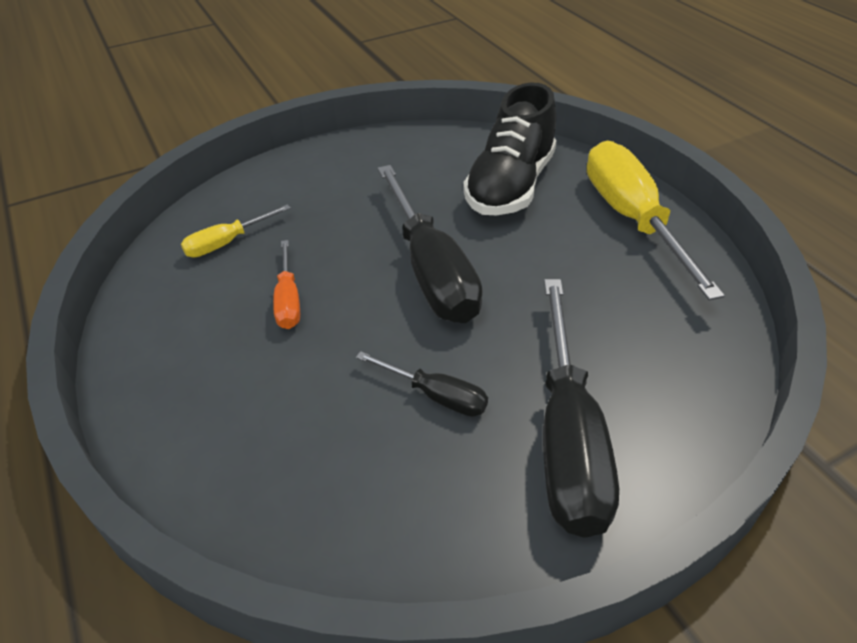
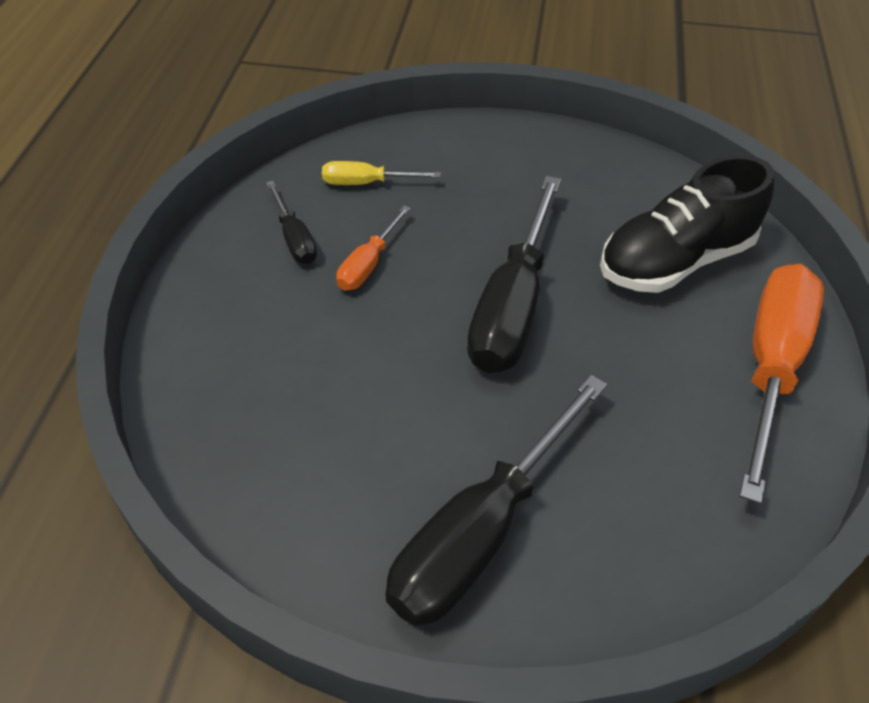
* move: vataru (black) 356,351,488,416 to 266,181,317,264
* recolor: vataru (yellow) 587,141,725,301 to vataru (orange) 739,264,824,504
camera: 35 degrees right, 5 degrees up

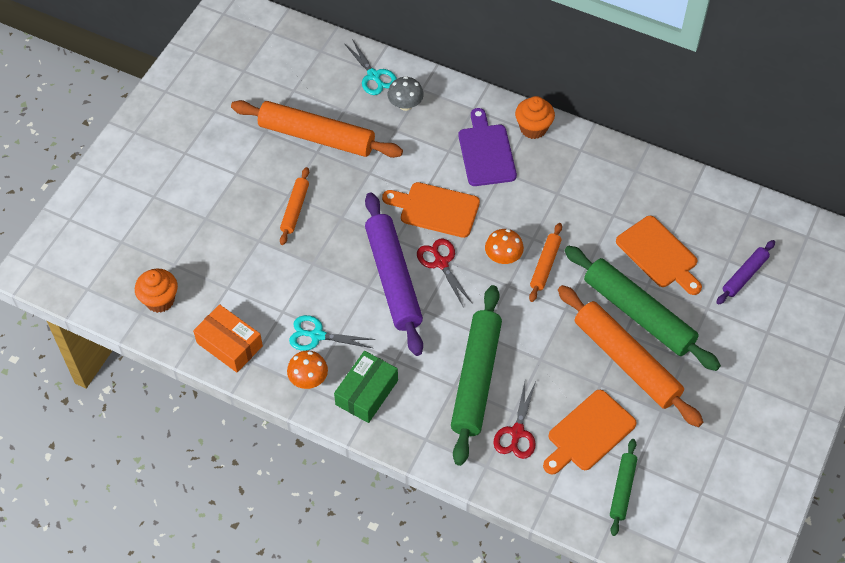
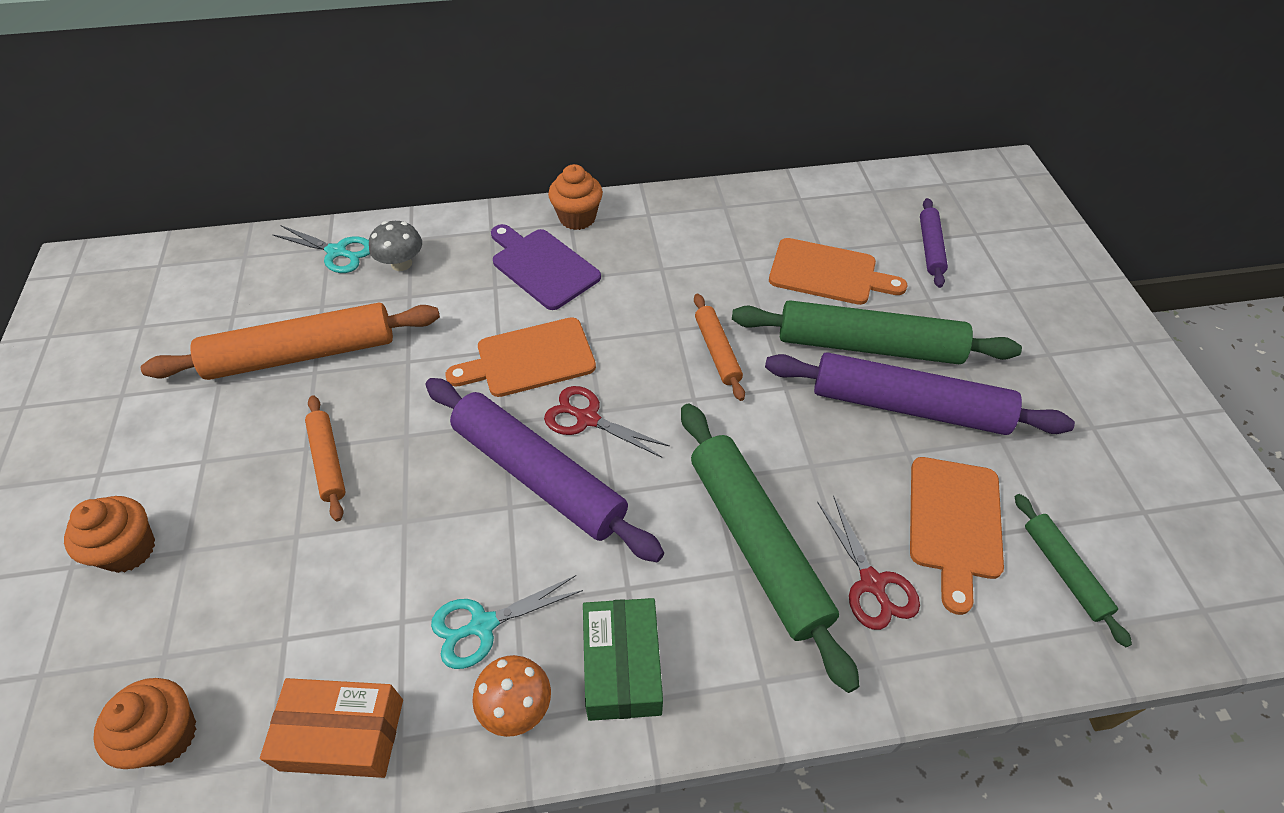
* insert: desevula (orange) 64,496,155,573
* recolor: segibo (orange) 558,285,703,427 to segibo (purple) 765,352,1075,435
* delete: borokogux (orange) 485,229,524,264
camera: 35 degrees left, 5 degrees down

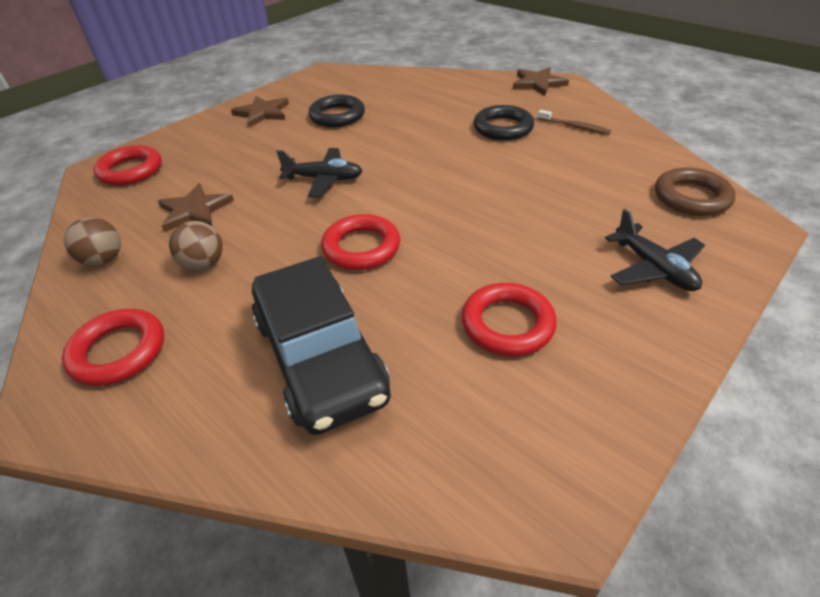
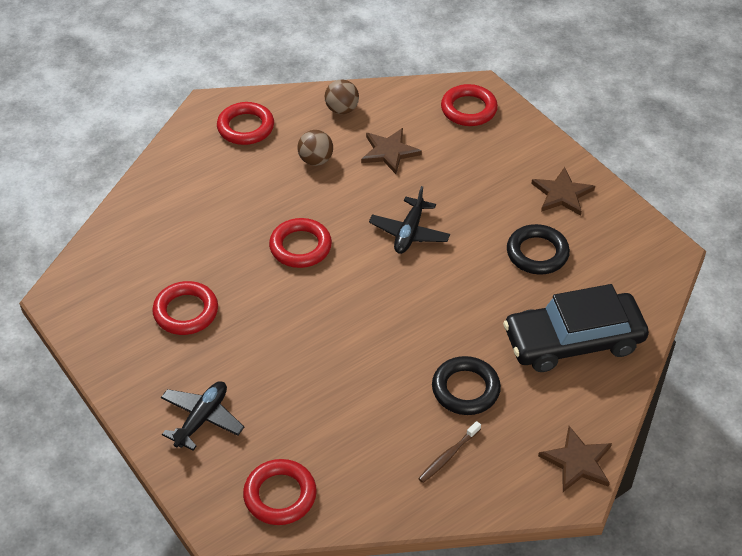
* rotate: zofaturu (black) 605,209,705,291 = 161,381,244,451 135 degrees clockwise
* recolor: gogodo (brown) 655,167,736,216 to gogodo (red) 243,459,317,525
* move: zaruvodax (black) 252,256,391,435 to 503,284,649,372
camera: 100 degrees right, 5 degrees up

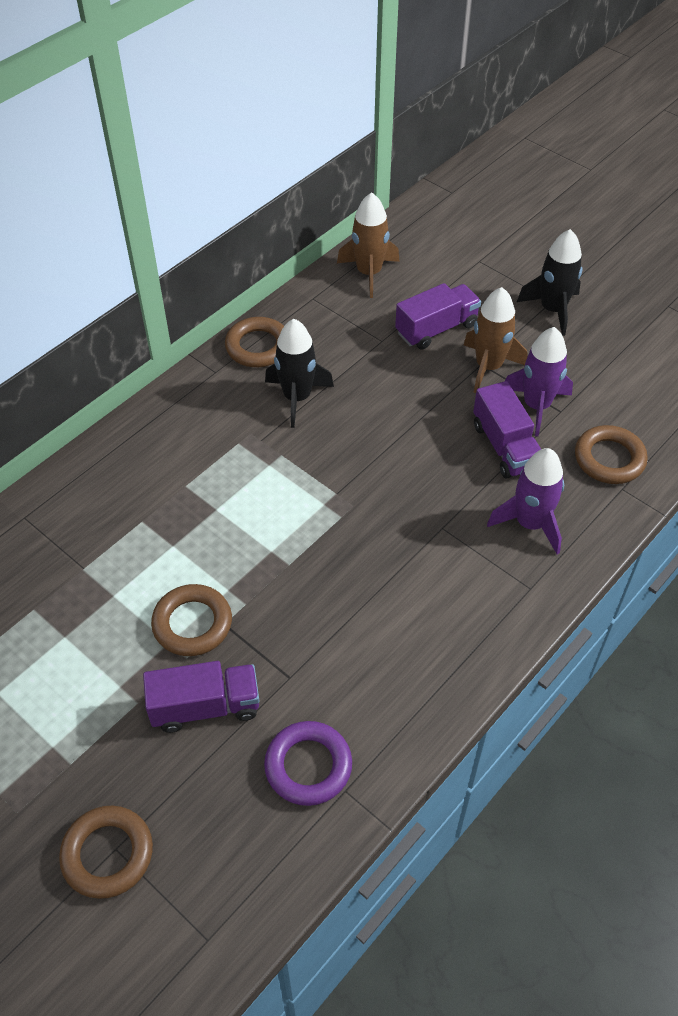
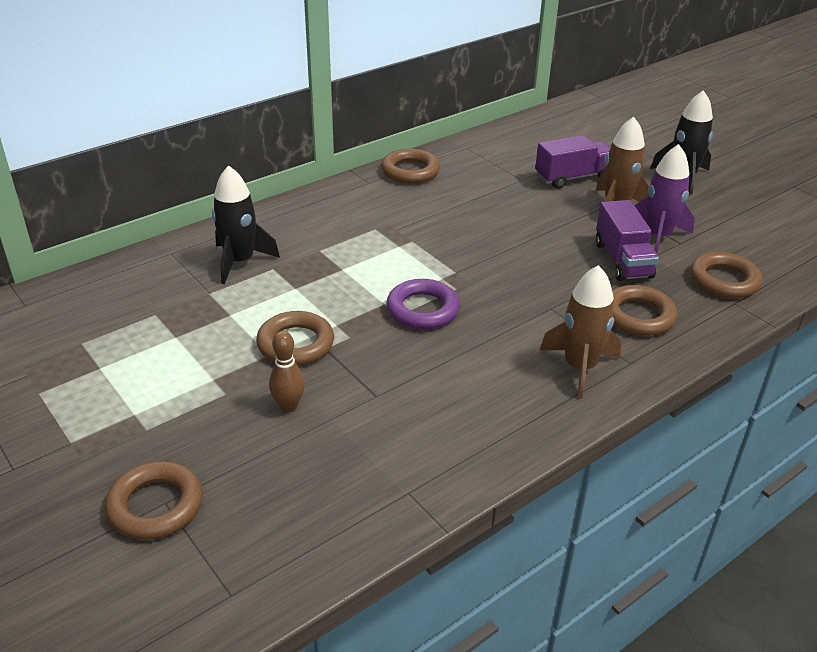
* move: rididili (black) 265,318,334,428 to 212,165,280,284
* replace: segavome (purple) 143,661,259,733 to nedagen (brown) 269,331,305,412
* move: gogodo (purple) 264,721,352,806 to 386,279,460,329
* move: rididili (brown) 337,192,400,298 to 540,265,621,399
* replace: rididili (purple) 487,448,564,554 to gogodo (brown) 612,285,678,336
camera: 10 degrees right, 15 degrees down

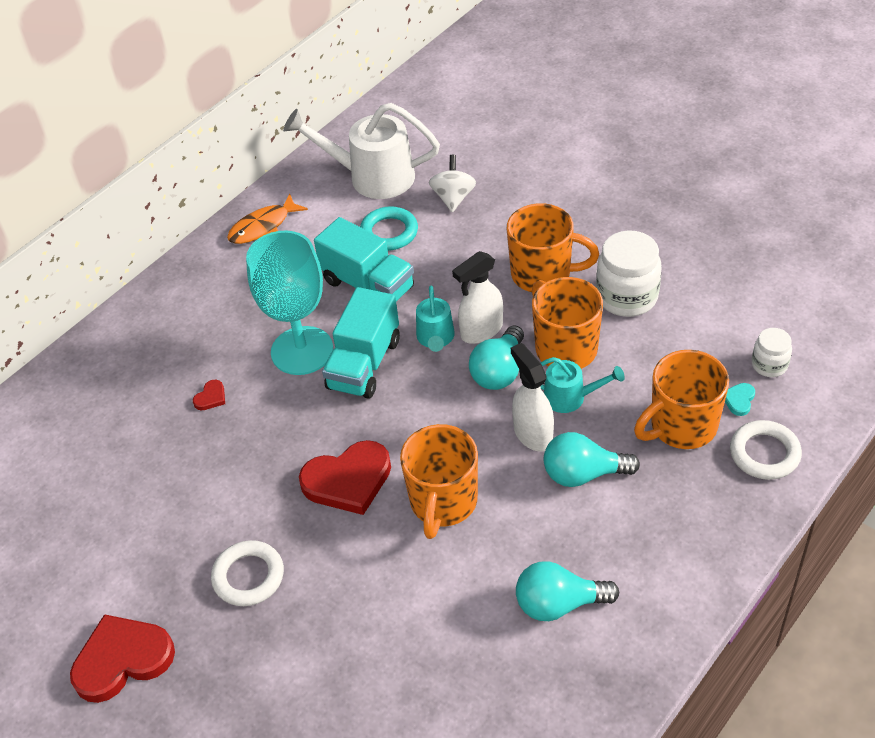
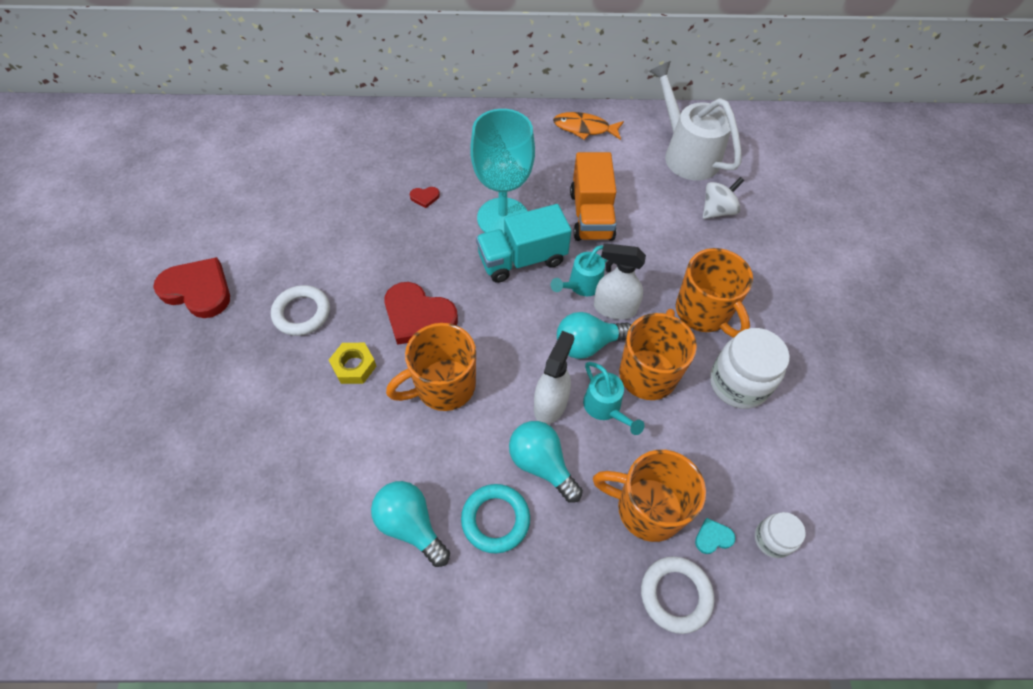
* insert: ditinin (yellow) 329,343,377,384
* move: gogodo (turquoise) 360,206,418,251 to 461,484,530,553
* recolor: segavome (turquoise) 314,217,414,302 to segavome (orange) 570,152,617,241
camera: 45 degrees right, 10 degrees up

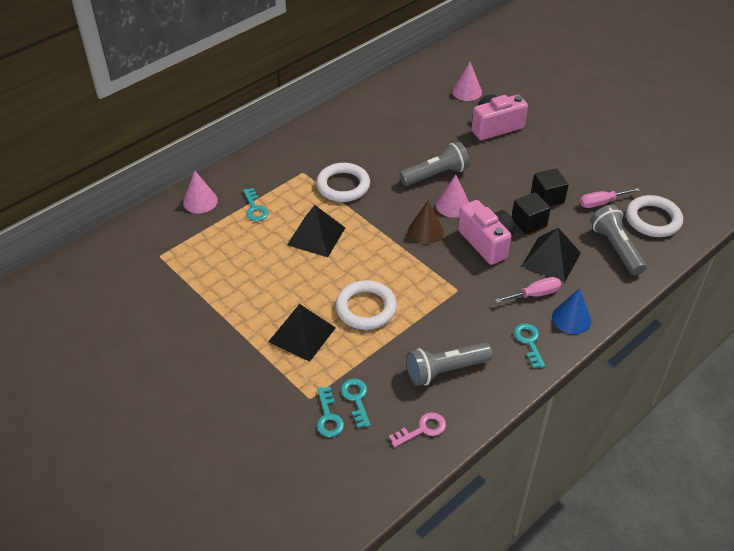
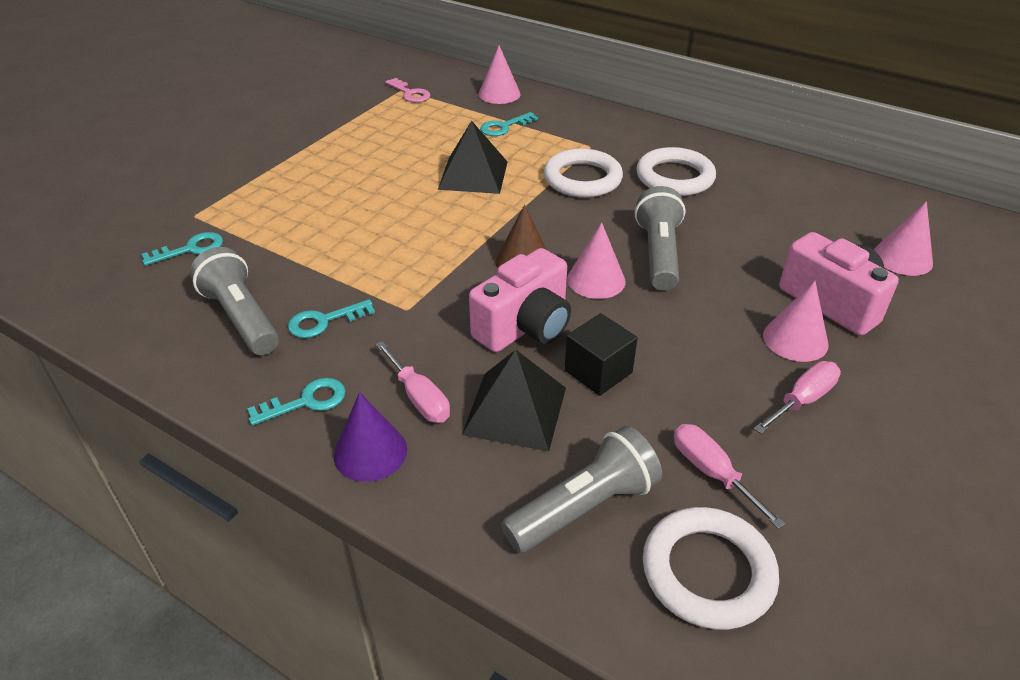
* move: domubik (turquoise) 317,387,344,437 to 288,299,375,338
* recolor: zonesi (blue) 552,288,591,334 to zonesi (purple) 334,392,407,482
* move: domubik (pink) 389,412,446,447 to 385,78,430,103
* rotate: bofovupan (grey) 399,141,470,186 = 635,186,686,291 135 degrees counterclockwise
* move: gogodo (white) 335,280,397,330 to 636,147,716,196
* insert: vataru (pink) 754,361,841,434
* insert: zonesi (pink) 763,281,828,362
* delete: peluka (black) 268,304,336,362
* delete: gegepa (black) 531,168,569,206
camera: 75 degrees right, 5 degrees down

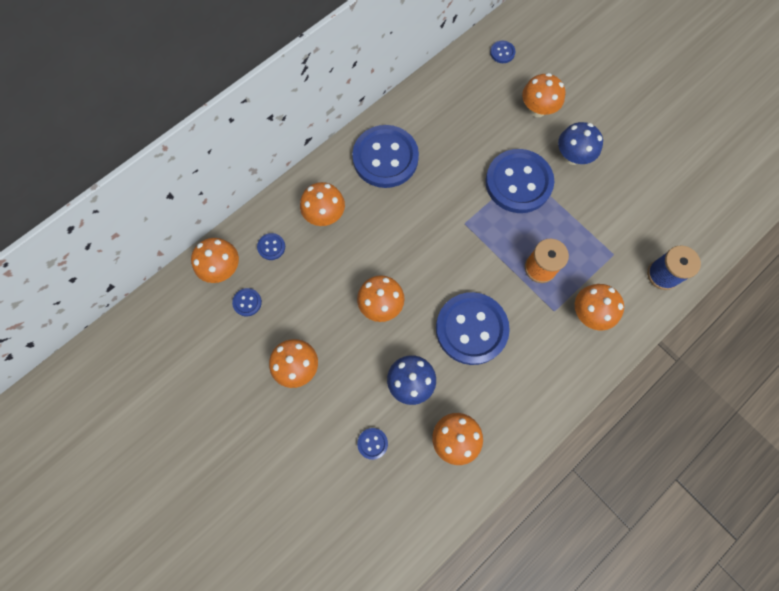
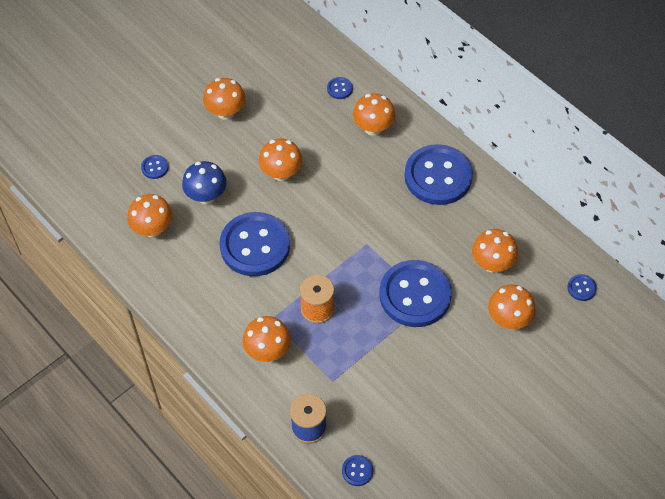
* move: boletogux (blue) 232,288,262,316 to 342,455,373,486
* move: borokogux (orange) 191,238,239,283 to 472,229,518,272
* delete: borokogux (blue) 558,122,603,165
camera: 90 degrees right, 15 degrees down

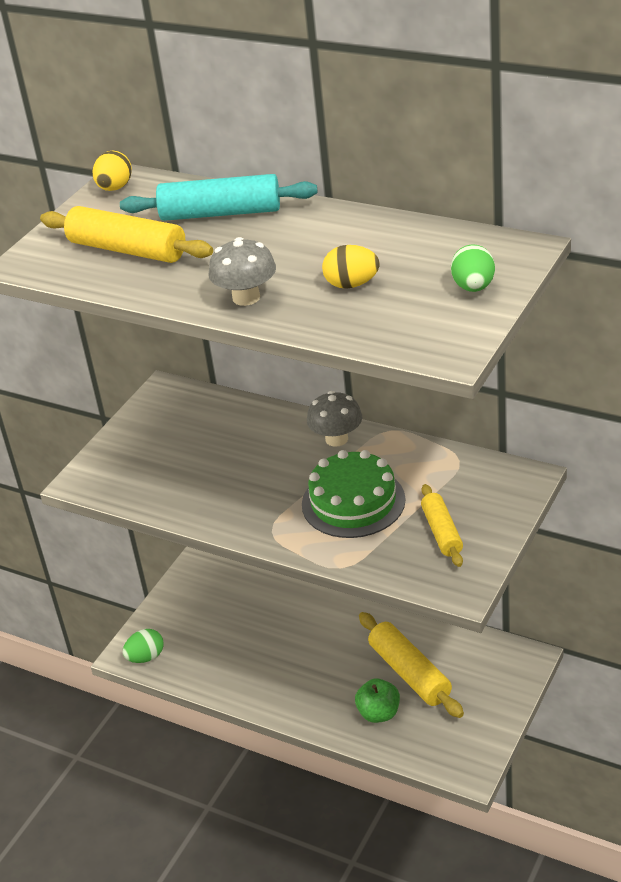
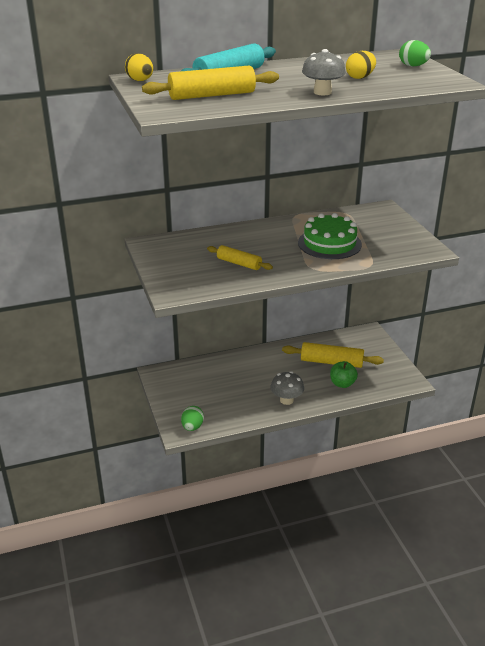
* move: segibo (yellow) 421,484,463,567 to 207,245,273,270
* move: borokogux (grey) 307,391,362,447 to 270,371,304,405
camera: 50 degrees left, 5 degrees down

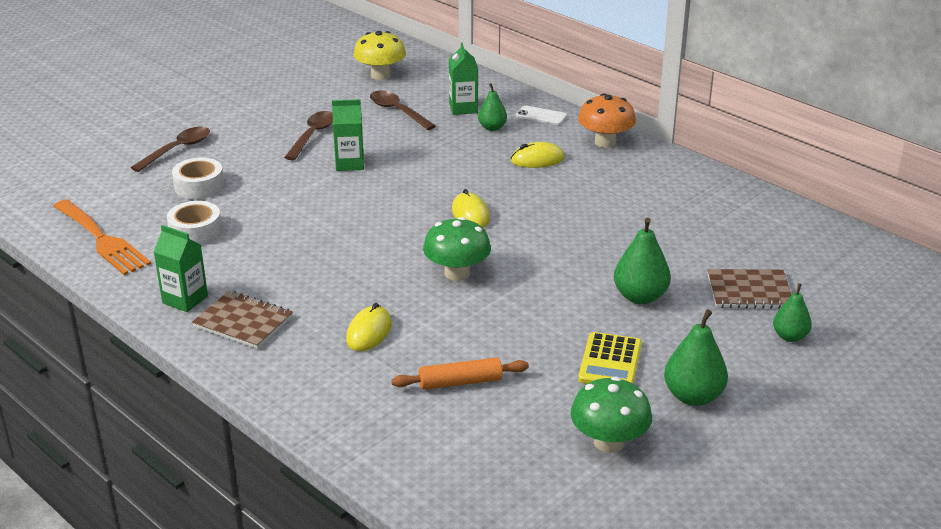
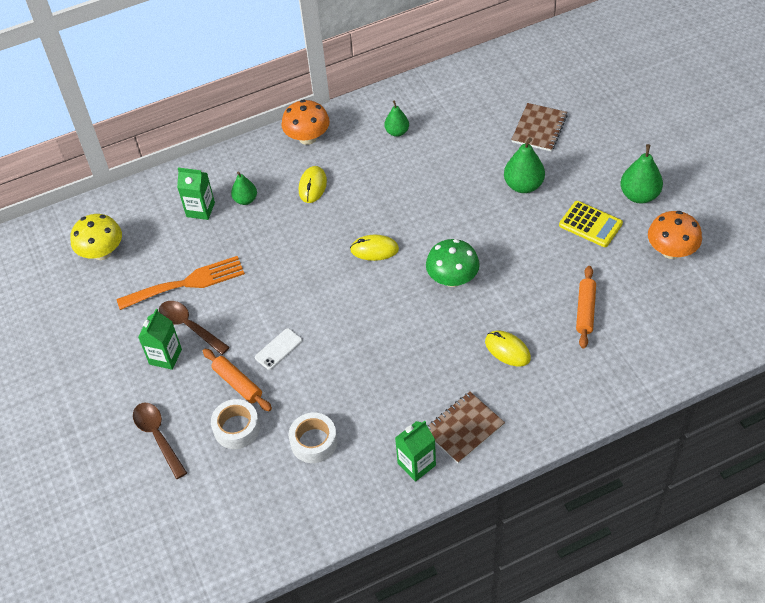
* move: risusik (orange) 53,200,151,275 to 117,256,245,310
* move: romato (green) 332,99,364,171 to 138,309,182,370
* insert: segibo (orange) 203,349,272,411
* move: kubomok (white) 516,105,567,125 to 255,328,302,370
* move: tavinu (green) 773,283,812,342 to 384,100,409,137
* recolor: borokogux (green) 570,377,652,453 to borokogux (orange) 648,211,702,259
* delete: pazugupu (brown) 370,91,436,130
camera: 65 degrees left, 20 degrees up

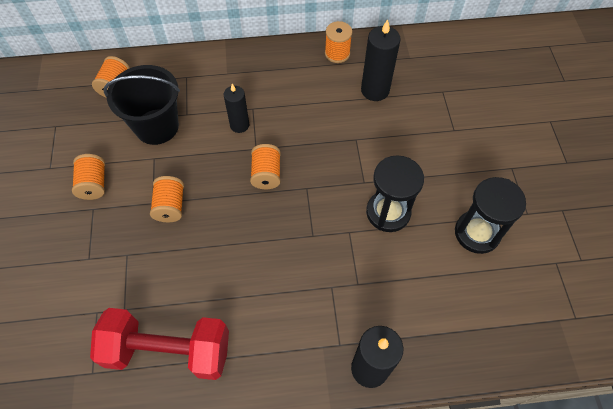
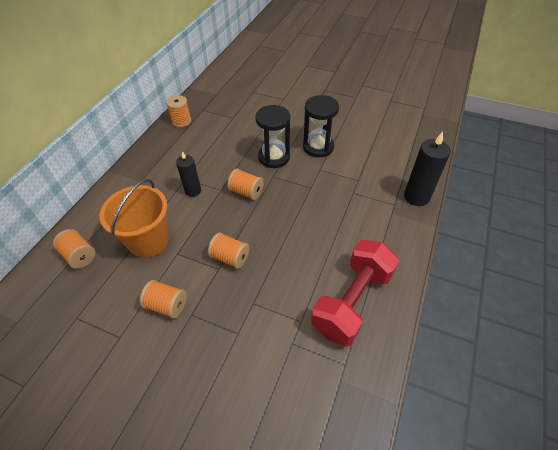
* recolor: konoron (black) 104,65,180,145 to konoron (orange) 100,179,169,258
* move: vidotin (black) 455,177,526,254 to 255,105,290,168
* delete: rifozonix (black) 361,19,401,101
camera: 60 degrees left, 10 degrees down

